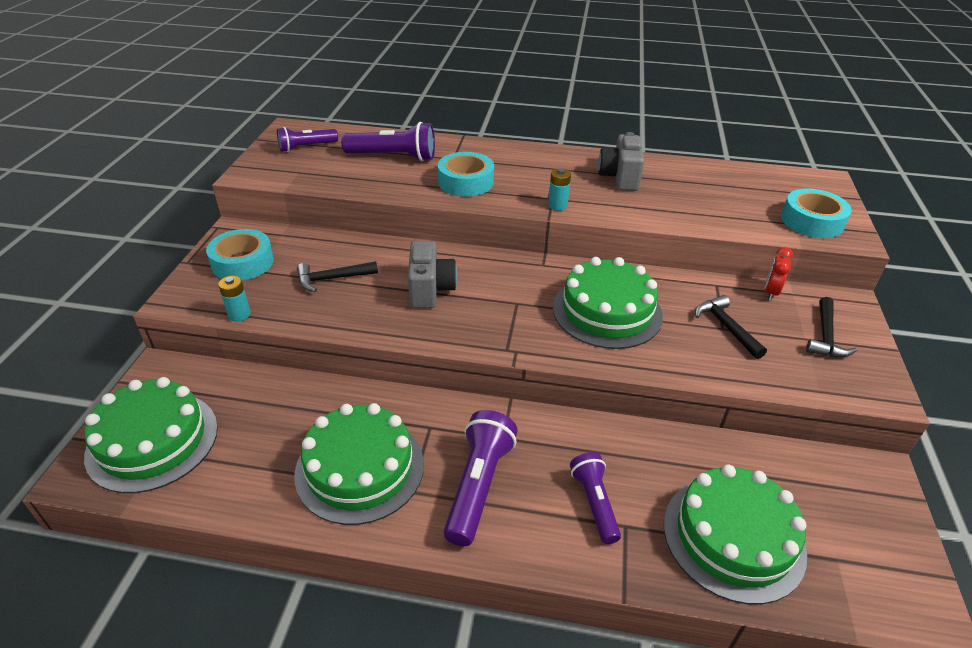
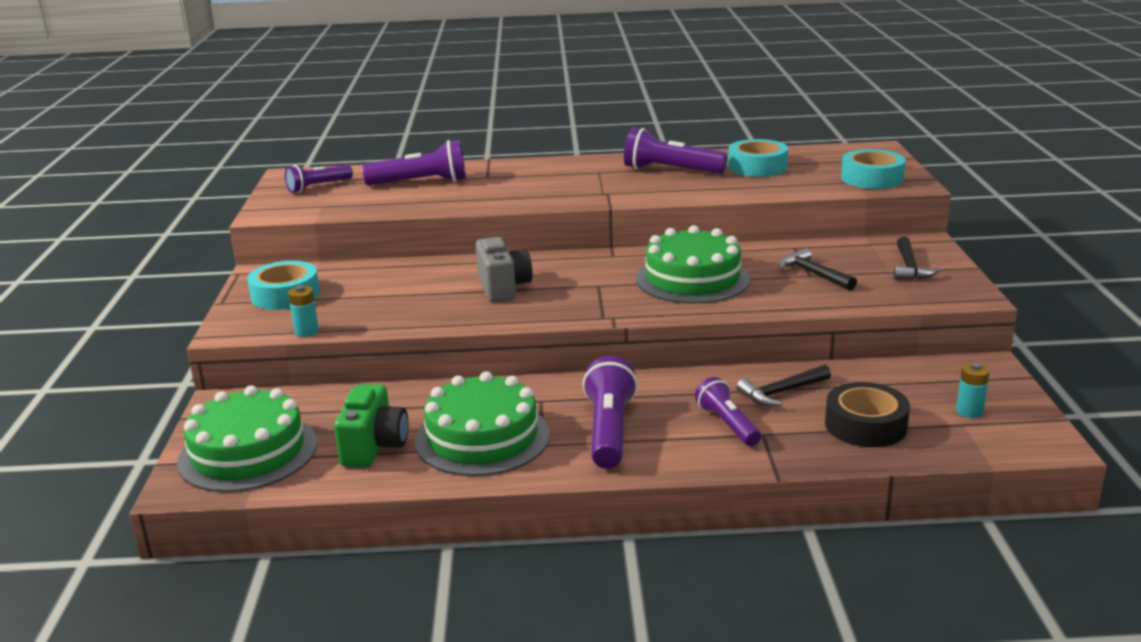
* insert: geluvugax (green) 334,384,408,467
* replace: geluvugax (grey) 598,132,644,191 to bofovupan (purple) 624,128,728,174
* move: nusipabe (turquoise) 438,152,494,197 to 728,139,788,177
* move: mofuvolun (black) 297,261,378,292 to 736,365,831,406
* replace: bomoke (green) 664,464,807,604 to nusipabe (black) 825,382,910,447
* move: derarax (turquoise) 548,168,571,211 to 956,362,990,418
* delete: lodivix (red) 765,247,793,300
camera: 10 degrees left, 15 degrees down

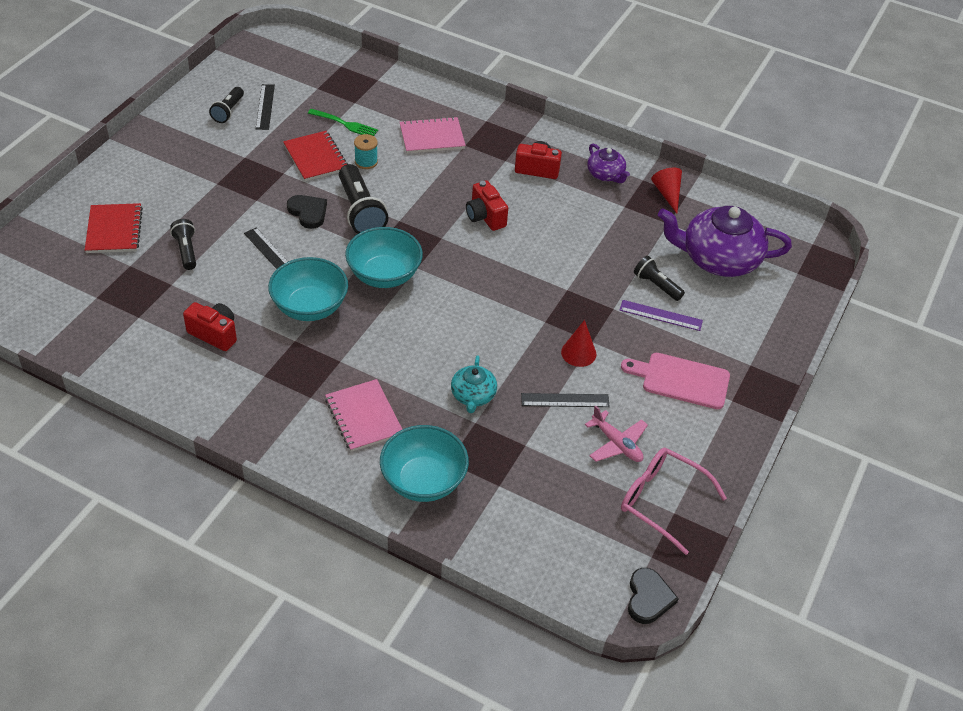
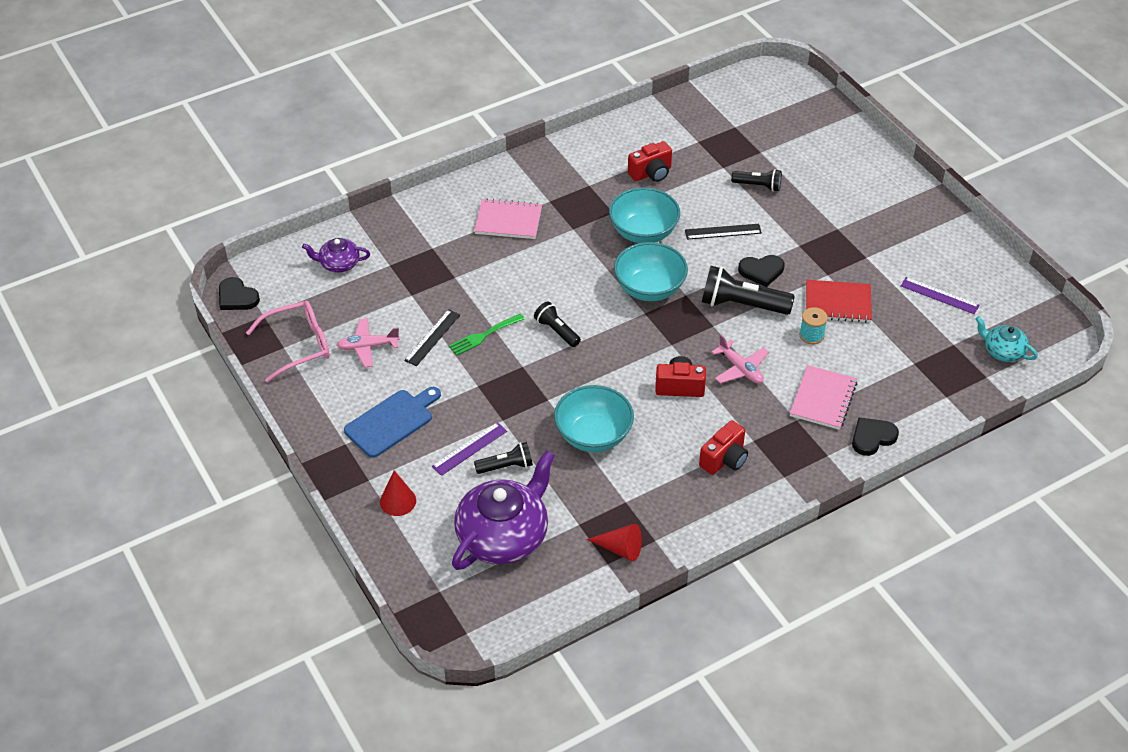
* move: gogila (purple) 587,144,630,183 to 302,238,370,273
* recolor: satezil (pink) 621,353,730,409 to satezil (blue) 344,387,441,458
* move: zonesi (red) 561,320,596,367 to 380,470,416,516
* move: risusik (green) 308,109,378,136 to 449,313,525,356
* move: bofovupan (black) 209,87,244,123 to 534,302,581,347
* move: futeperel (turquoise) 380,425,469,502 to 554,385,634,452
* insert: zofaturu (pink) 711,334,769,384
* insert: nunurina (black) 852,417,899,456
* recolor: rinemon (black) 256,84,275,130 to rinemon (purple) 901,277,980,314
* move: gogila (turquoise) 451,356,497,413 to 976,316,1038,362
* delete: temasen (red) 85,203,143,253
camera: 125 degrees right, 0 degrees up

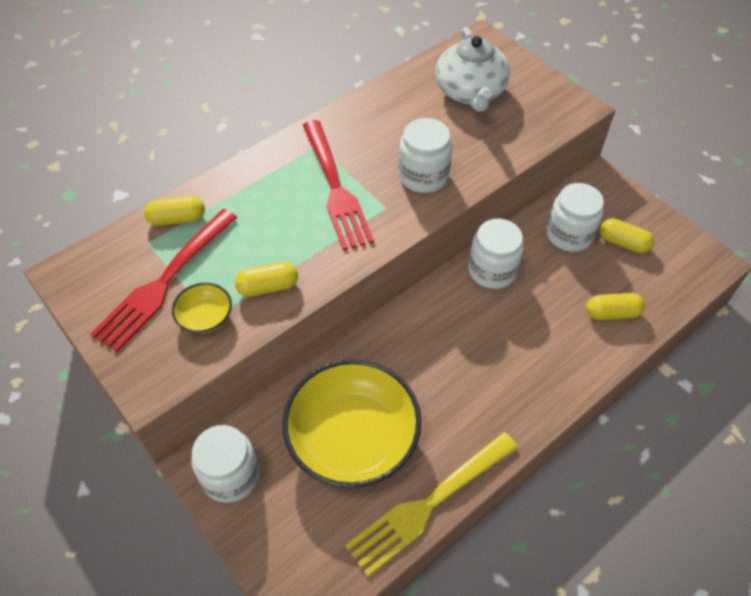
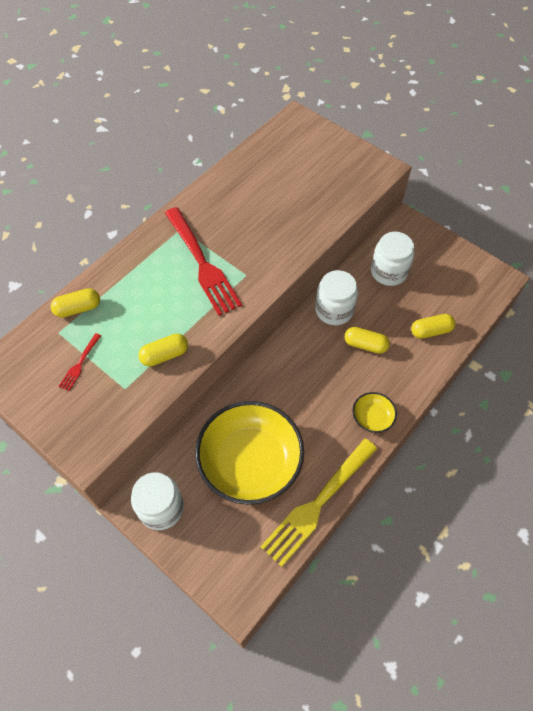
* resize: risusik (red) 90,209,237,352 = 58,333,101,391 x0.43
* move: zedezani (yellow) 600,218,654,253 to 345,327,390,354
* move: futeperel (yellow) 172,283,232,333 to 353,392,397,433
* delete: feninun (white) 399,118,452,193
* delete: gogila (white) 436,27,510,112
camera: 10 degrees left, 5 degrees up

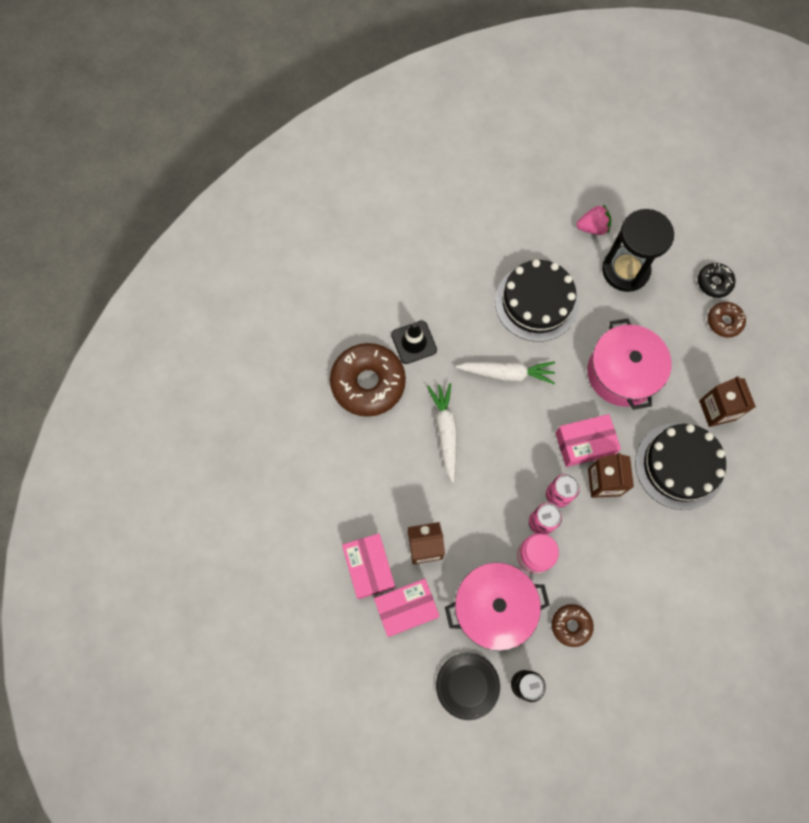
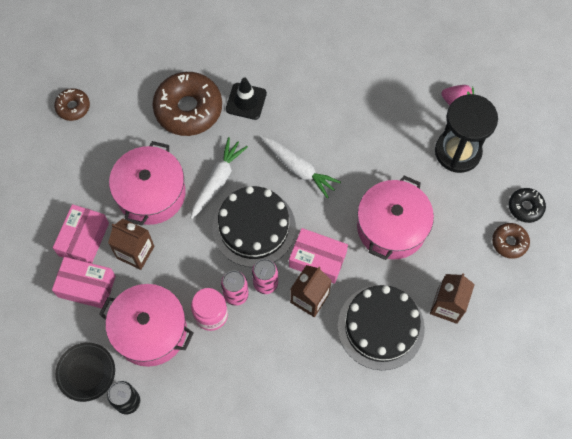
* move: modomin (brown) 552,604,594,647 to 54,88,90,121
* insert: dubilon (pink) 109,141,186,225
* move: bomoke (black) 495,259,579,342 to 212,186,296,267
camera: 35 degrees right, 5 degrees down

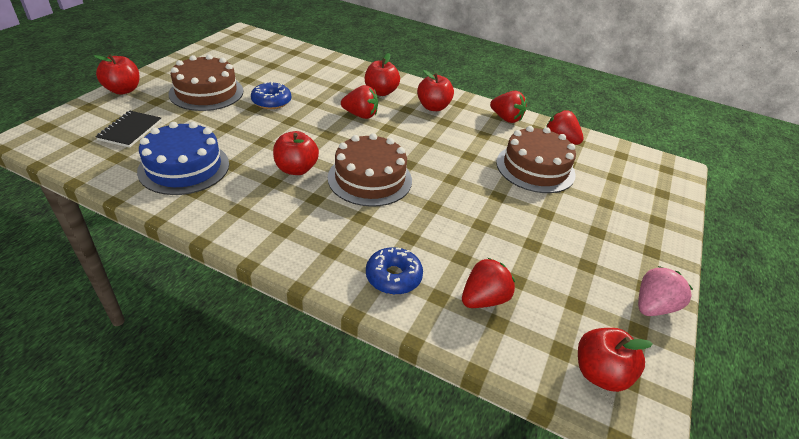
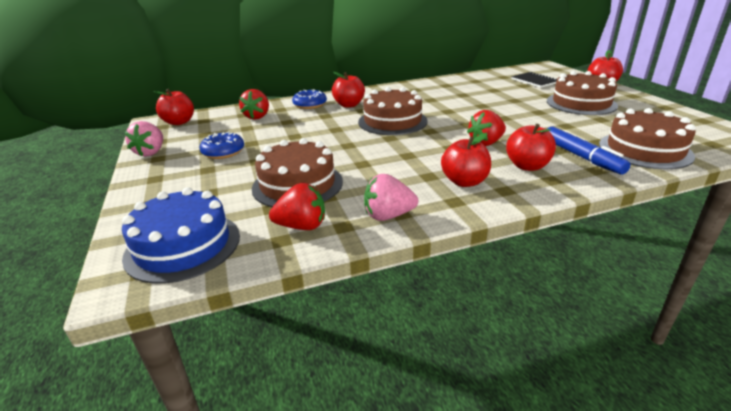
* move: bomoke (blue) 137,122,229,195 to 122,187,240,284
* move: modomin (blue) 251,81,291,109 to 199,132,244,159
* move: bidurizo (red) 273,131,319,175 to 332,72,365,108
* recolor: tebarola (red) 490,91,526,123 to tebarola (pink) 364,174,418,221
* insert: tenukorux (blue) 547,127,631,174
* insert: bomoke (brown) 599,108,696,169
camera: 140 degrees right, 10 degrees down

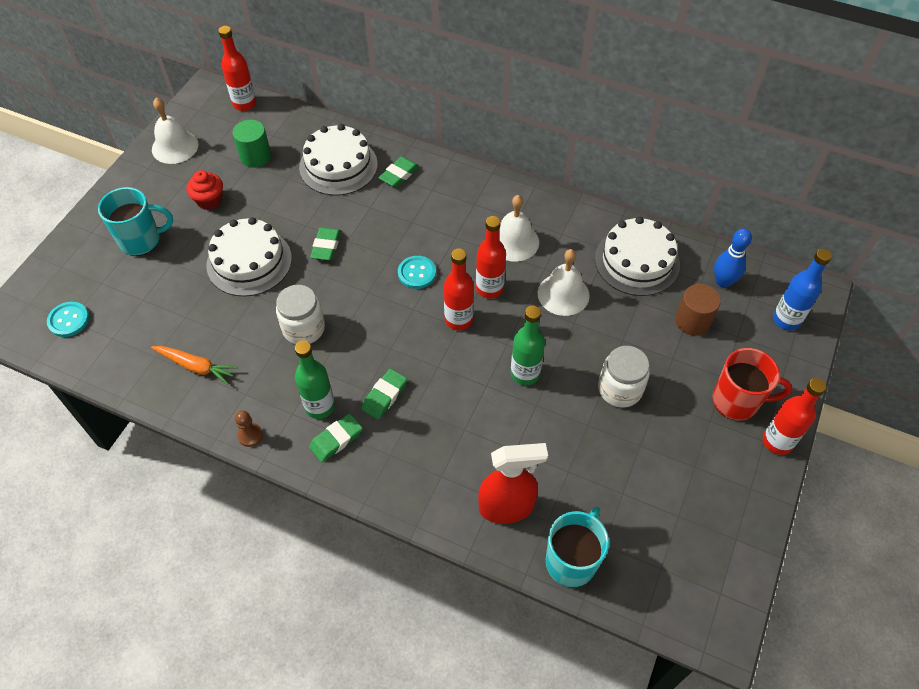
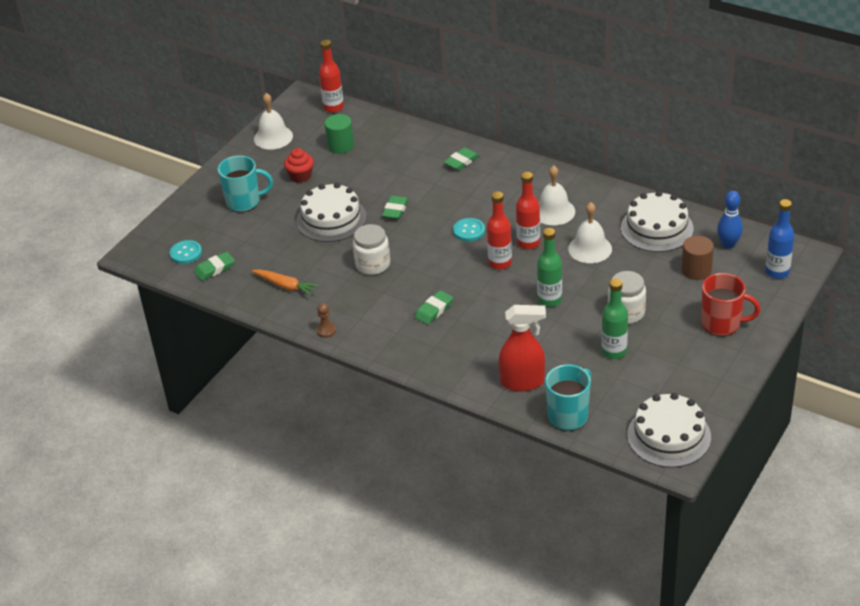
* move: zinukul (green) 309,413,363,462 to 194,252,235,281
* move: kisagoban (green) 295,341,335,419 to 601,279,628,359
* move: bomoke (white) 299,124,378,195 to 627,393,711,468
* delete: kisagoban (red) 763,378,826,455
camera: 10 degrees right, 15 degrees down

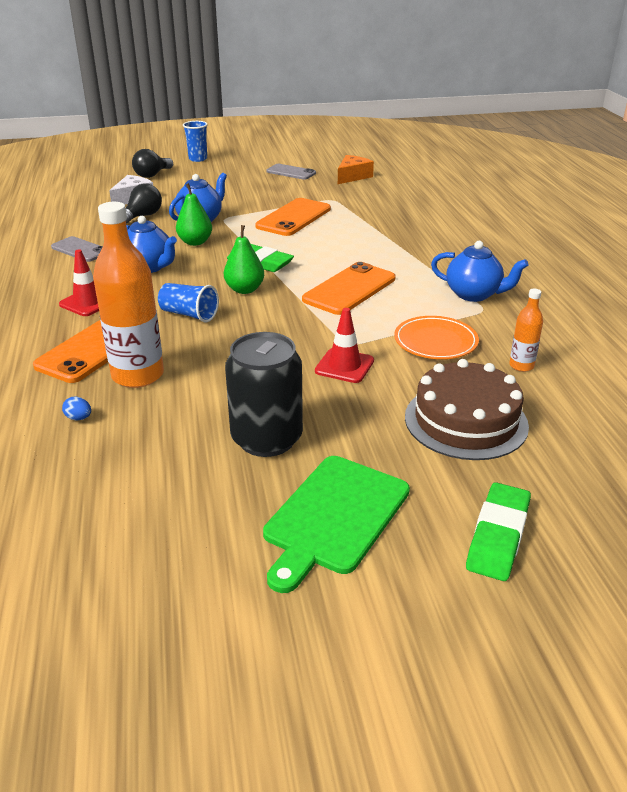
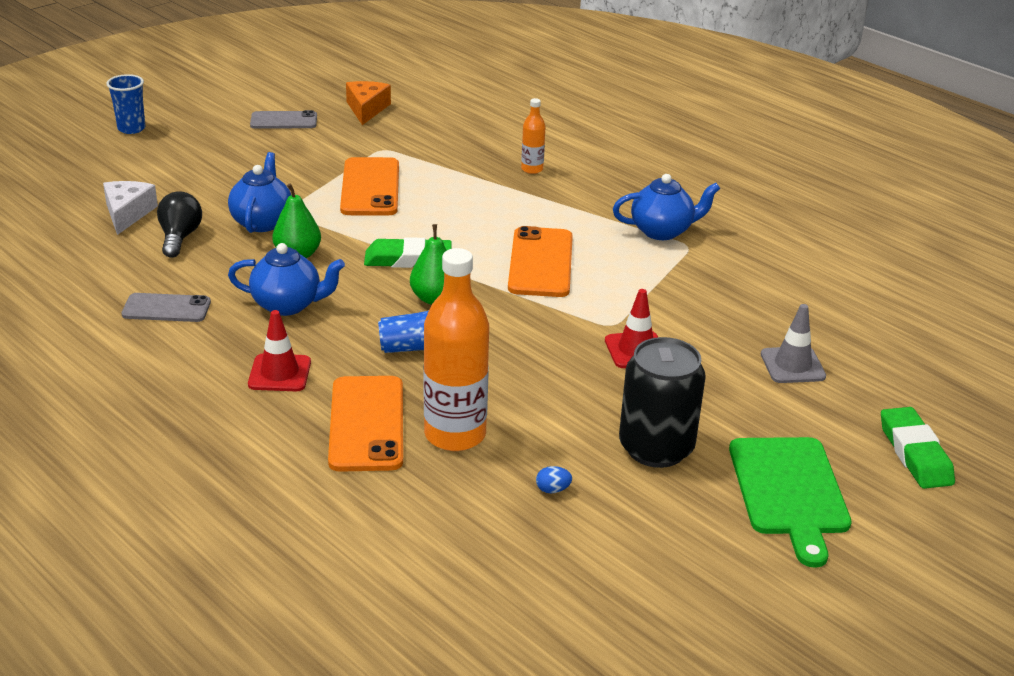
* move: kisagoban (orange) 509,289,543,372 to 521,98,546,174
* move: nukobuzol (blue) 62,396,91,420 to 536,466,572,493
* replace: bomoke (brown) 405,359,529,460 to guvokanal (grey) 761,304,826,383
* delete: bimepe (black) 132,149,173,178
* delete: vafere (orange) 394,316,479,359
camera: 35 degrees left, 0 degrees up

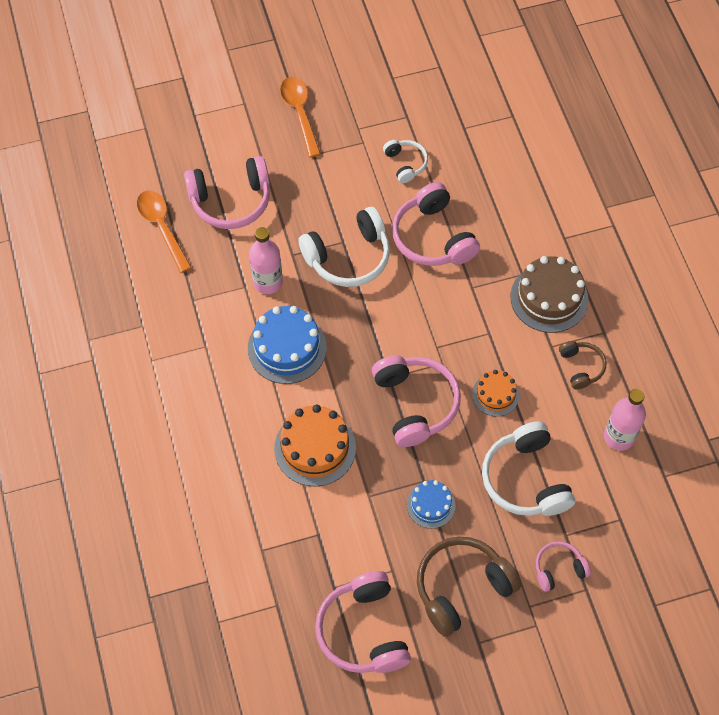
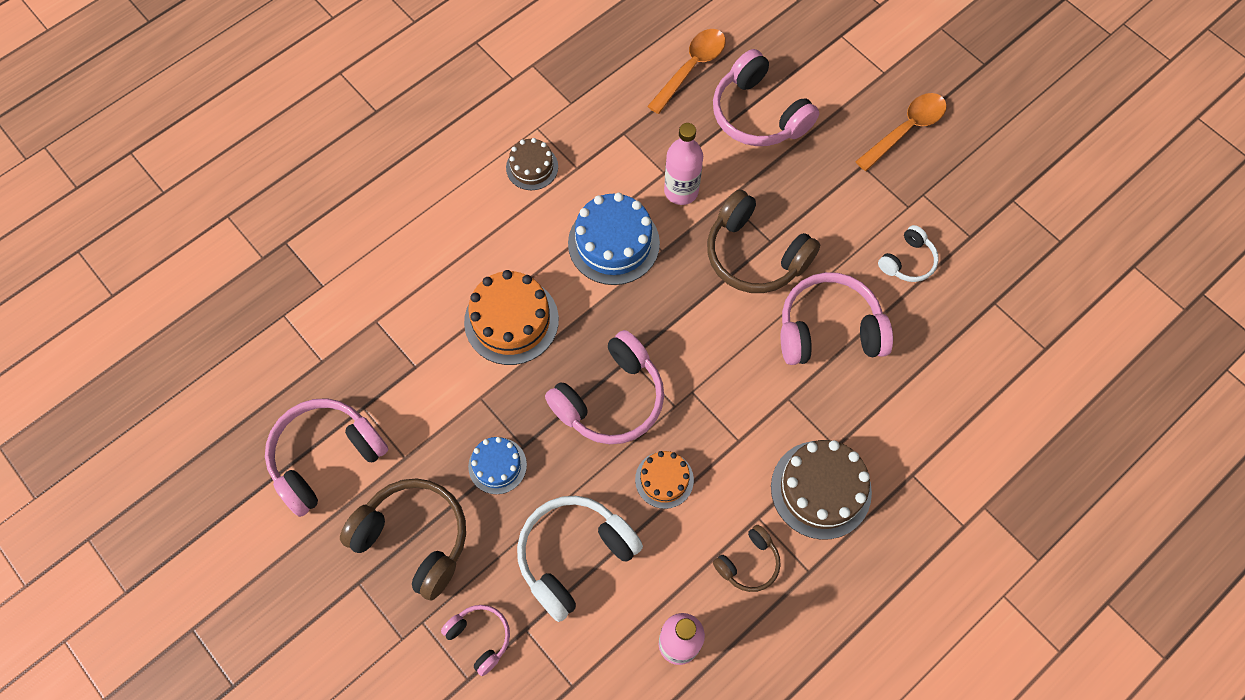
* insert: bomoke (brown) 506,138,558,190
* recolor: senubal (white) 298,207,390,287 to senubal (brown) 707,189,820,293
* rotate: senubal (pink) 392,182,480,266 = 781,272,893,365 45 degrees clockwise
camera: 65 degrees right, 5 degrees up

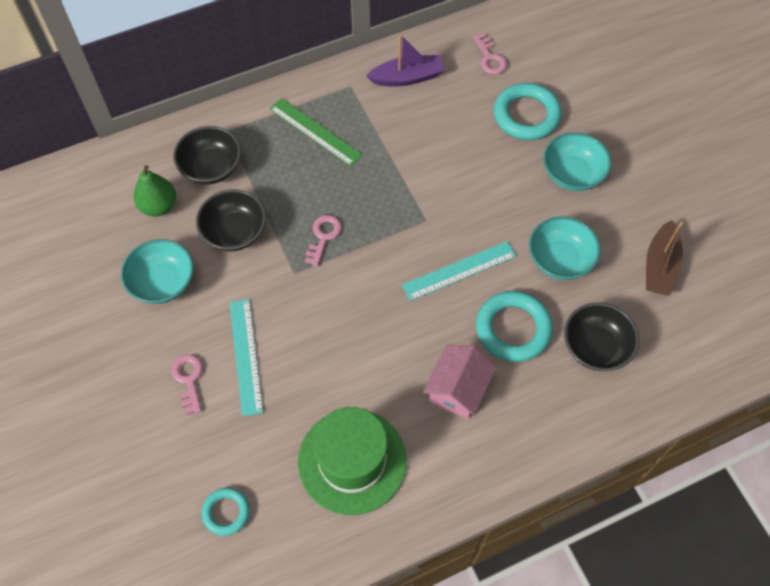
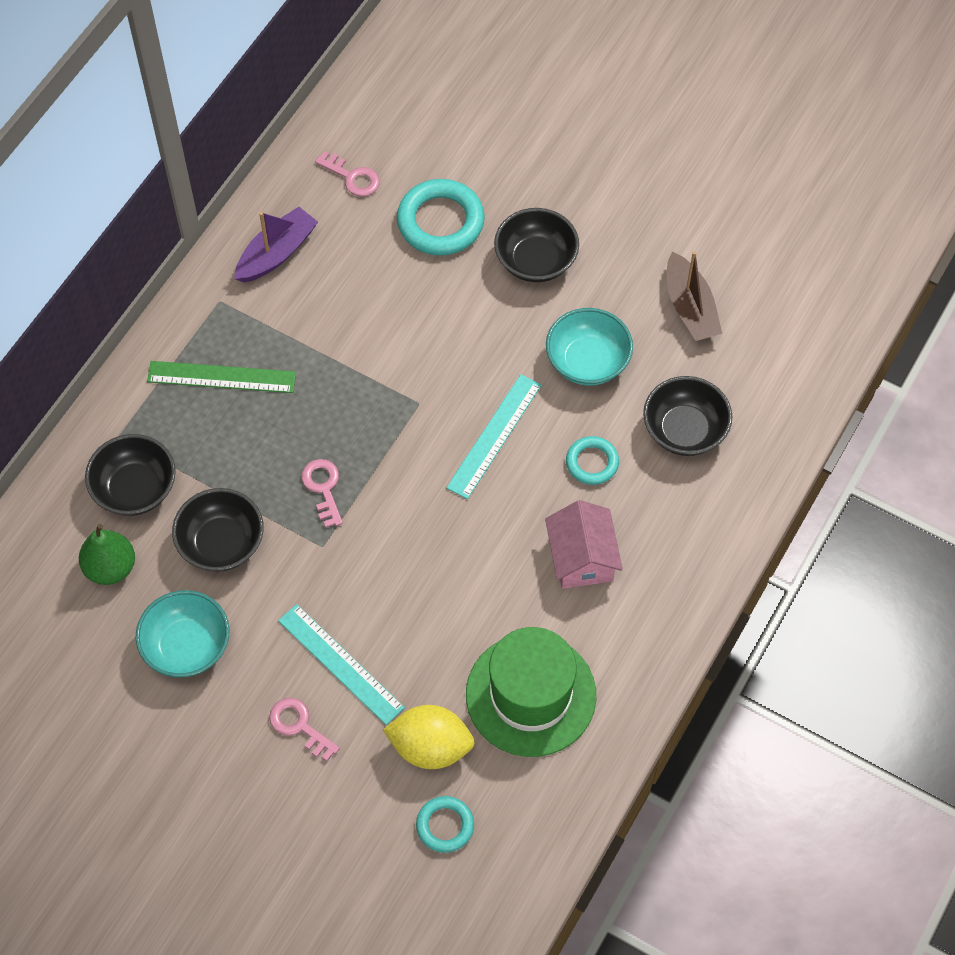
* insert: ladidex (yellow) 383,705,475,769
* recolor: futeperel (turquoise) 543,132,611,191 to futeperel (black) 494,208,579,282
* resize: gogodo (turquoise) 476,291,553,362 = 566,436,619,485 x0.57
camera: 35 degrees left, 0 degrees up

